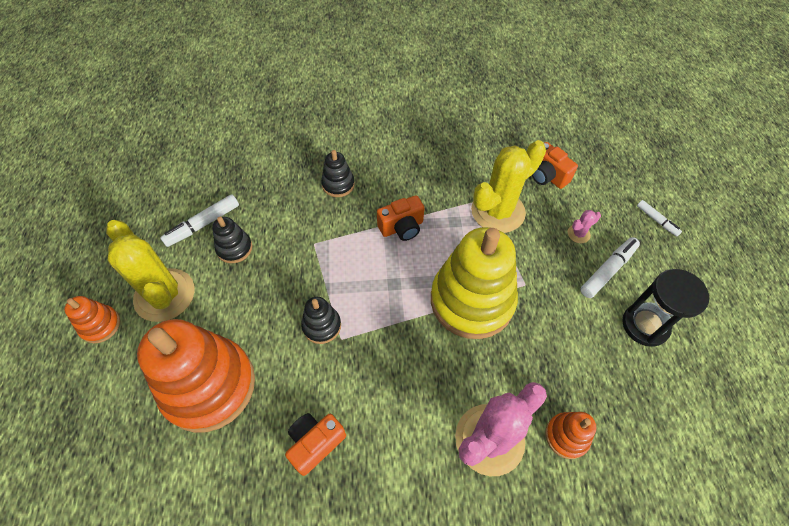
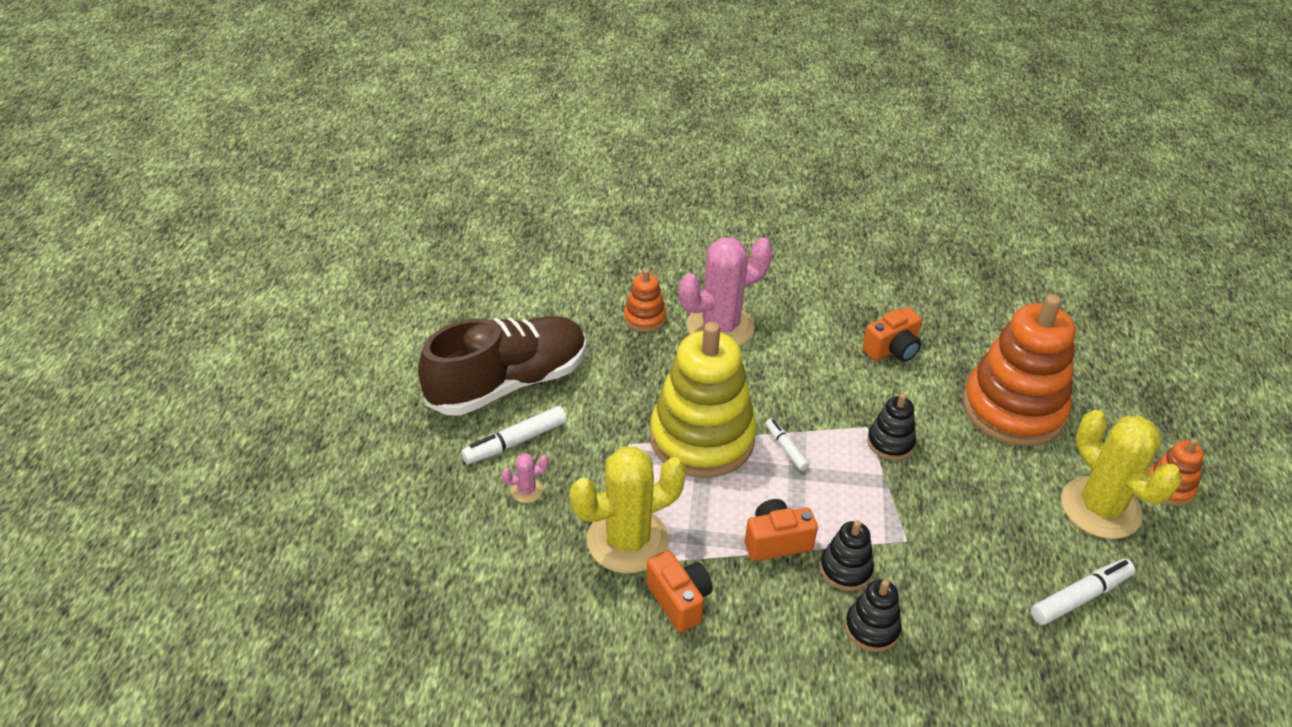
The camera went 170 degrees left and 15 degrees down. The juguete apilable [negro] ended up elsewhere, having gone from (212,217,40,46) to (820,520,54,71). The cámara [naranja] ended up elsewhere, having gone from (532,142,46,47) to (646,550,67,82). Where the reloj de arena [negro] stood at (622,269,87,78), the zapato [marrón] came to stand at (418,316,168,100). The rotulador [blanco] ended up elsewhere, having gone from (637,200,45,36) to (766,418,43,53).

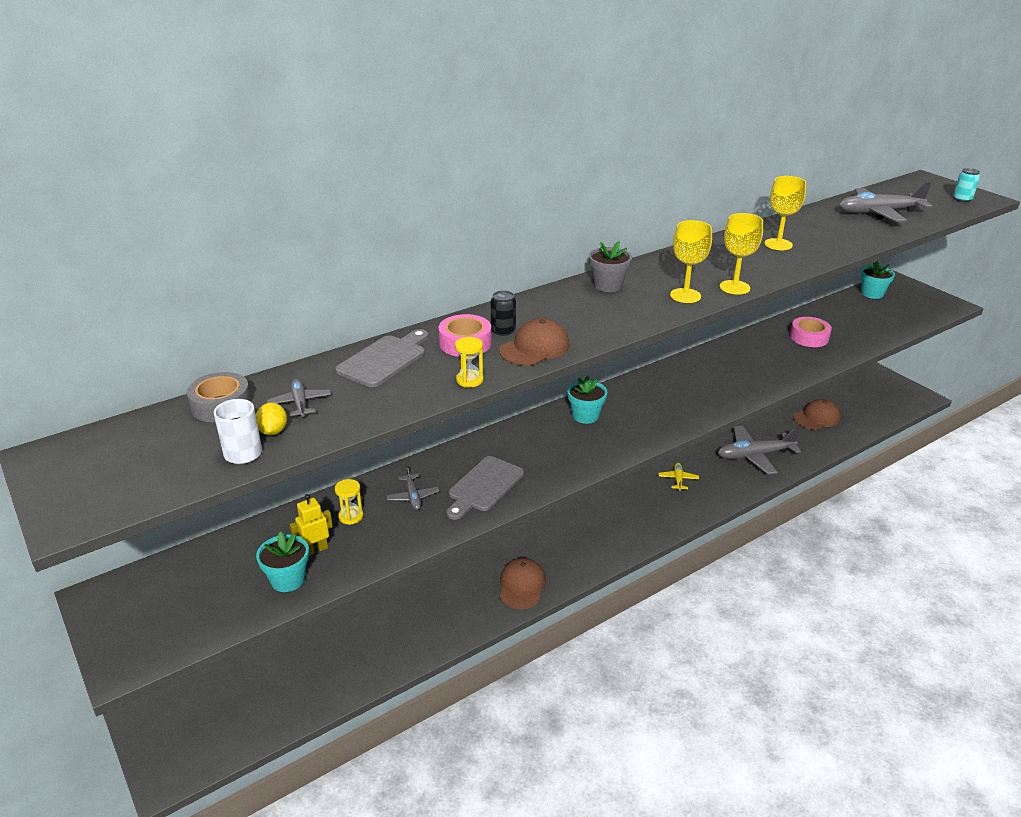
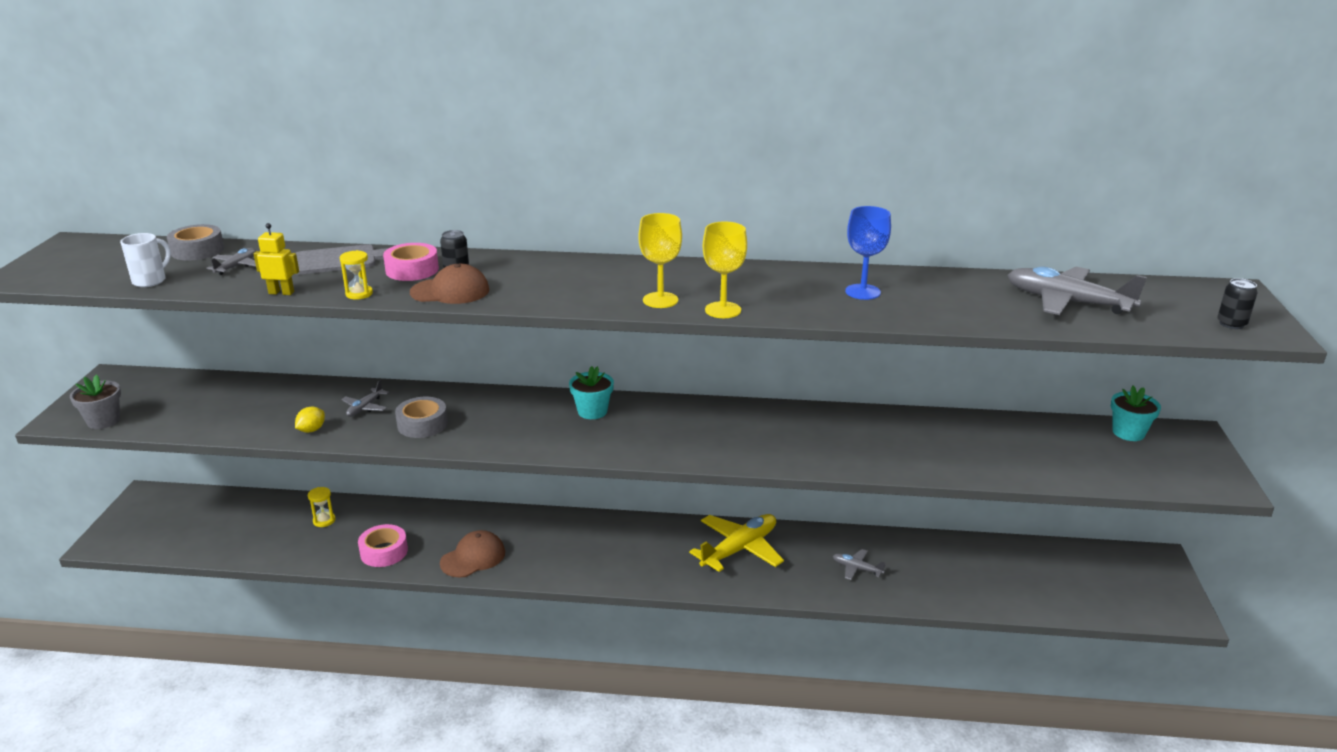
The camera went 40 degrees right and 5 degrees down. The limón [amarillo] ended up elsewhere, having gone from (256,403,31,32) to (295,407,30,26). The second view lost the maceta [turquesa] at (256,531,53,61). The robot [amarillo] ended up elsewhere, having gone from (290,494,43,62) to (254,223,45,72). The reloj de arena [amarillo] ended up elsewhere, having gone from (335,479,28,46) to (308,487,27,40). Where the tabla de cortar [gris] stood at (447,456,77,64), the cinta adhesiva [gris] came to stand at (395,397,53,41). The maceta [gris] ended up elsewhere, having gone from (589,241,43,51) to (70,375,51,54). The size of the avión [amarillo] at (658,463,41,28) changed by a factor of 2.05. The size of the avión [gris] at (718,426,83,49) changed by a factor of 0.49. What was the copa [amarillo] at (765,176,41,74) turned into the copa [azul] at (845,206,46,94). The cinta adhesiva [rosa] ended up elsewhere, having gone from (790,317,42,30) to (358,524,50,43). The second view lost the gorra [marrón] at (793,399,48,31). What was the lata [turquesa] at (953,168,27,34) turned into the lata [negro] at (1217,278,40,51).

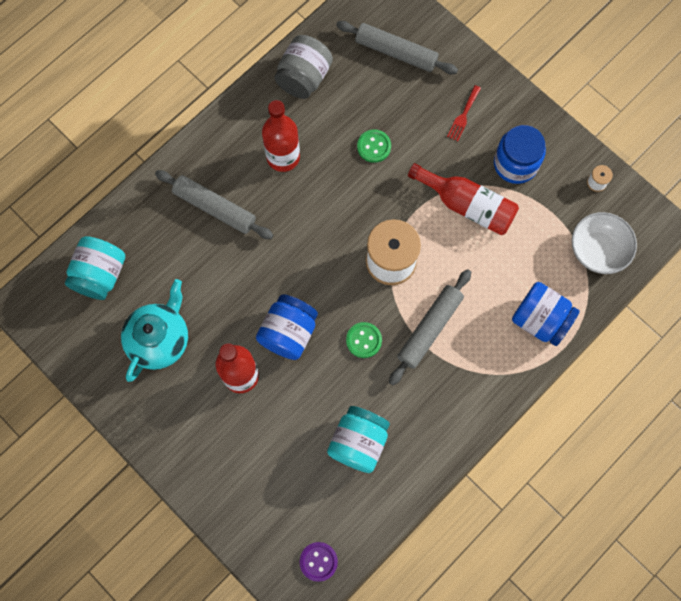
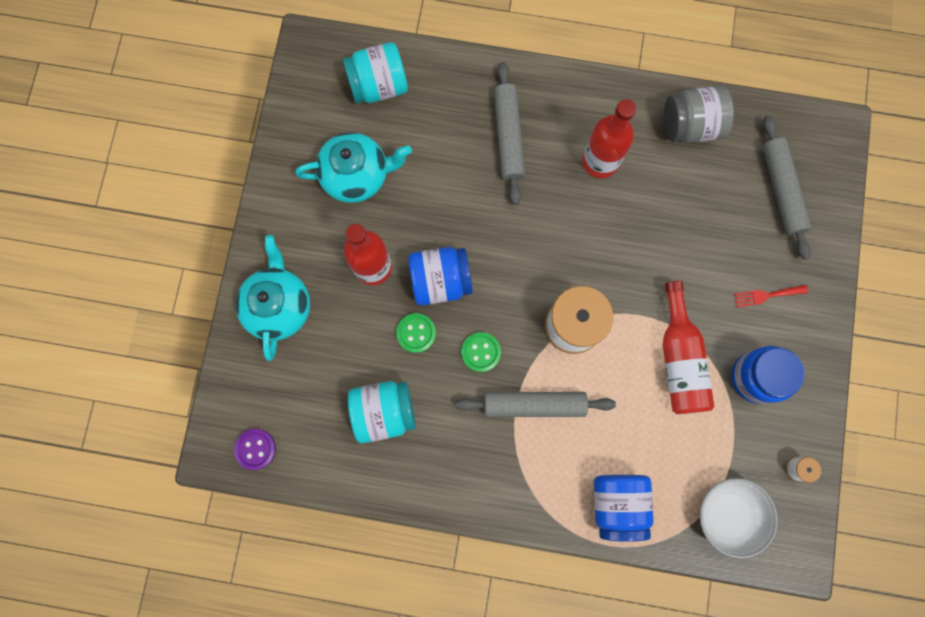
The camera went 55 degrees right and 5 degrees up. The botón [verde] ended up elsewhere, having gone from (357,130,34,33) to (396,313,40,40). The second view gained the tetera [turquesa] at (236,235,74,126).

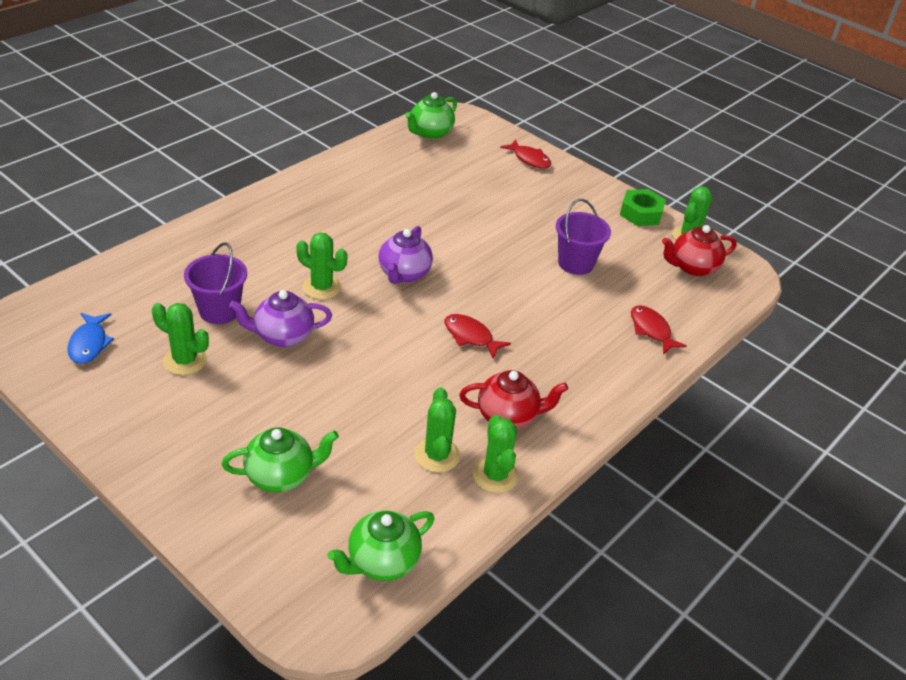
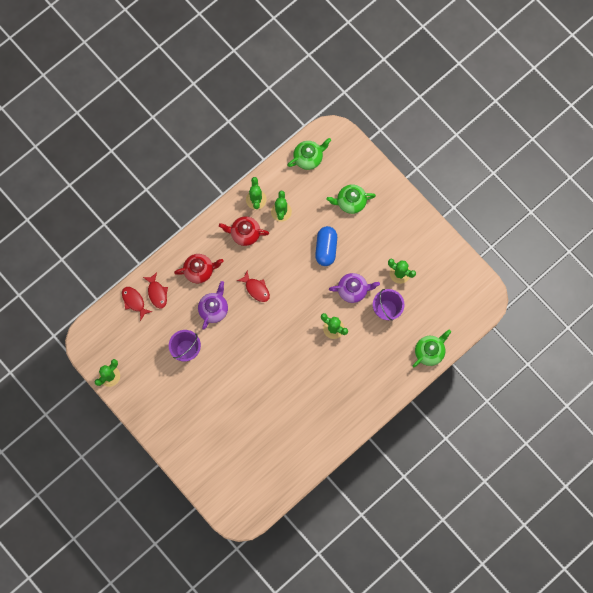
The camera went 170 degrees left and 35 degrees up. The second view lost the pez [azul] at (67,313,47,51). The tetera [morado] ended up elsewhere, having gone from (379,226,54,58) to (198,281,30,49). The tetera [verde] ended up elsewhere, having gone from (405,92,52,47) to (413,330,38,37). The pez [rojo] ended up elsewhere, having gone from (500,140,51,29) to (122,287,30,34). The second view lost the tuerca [verde] at (620,189,46,37). The tetera [rojo] ended up elsewhere, having gone from (662,225,75,51) to (174,254,50,30). The second view gained the cápsula [azul] at (315,226,22,40).

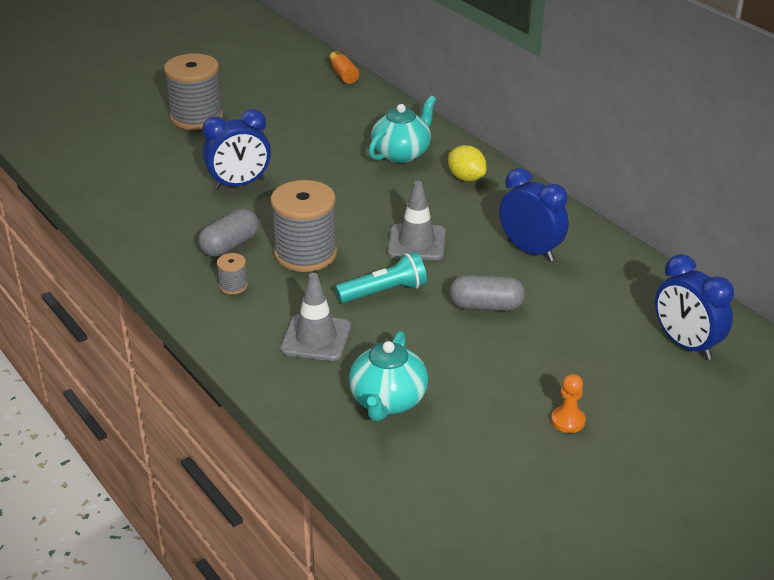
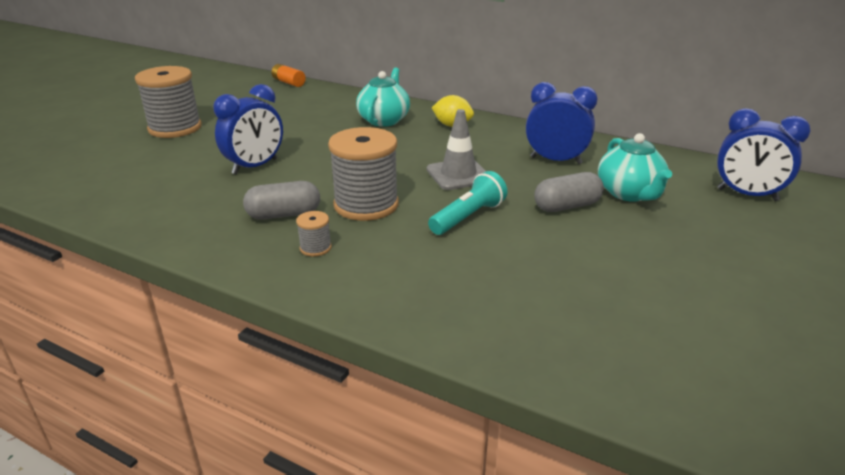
The camera went 25 degrees left and 5 degrees down. The cápsula [gris] at (198,209,61,48) ended up facing another way, 60 degrees clockwise from before. The second view lost the cono de tráfico [gris] at (280,273,71,88). The tetera [turquesa] ended up elsewhere, having gone from (349,331,79,90) to (598,133,74,69). The second view lost the peón [naranja] at (551,374,35,59).

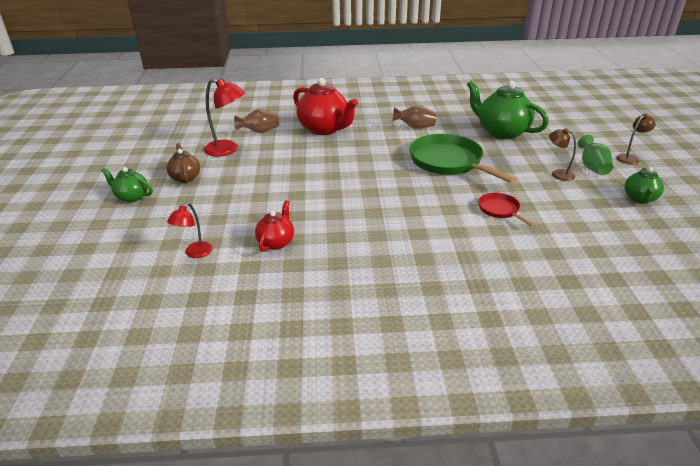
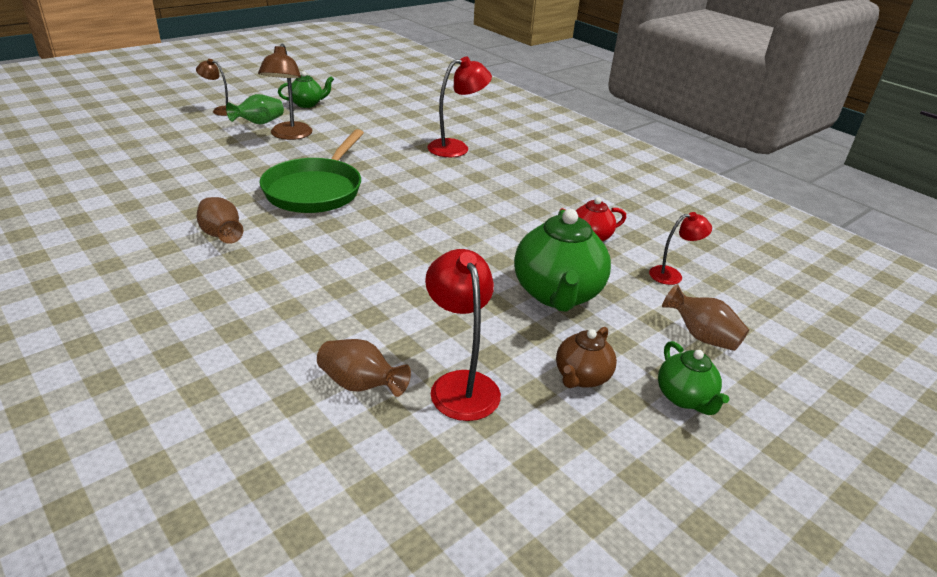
The camera went 130 degrees left and 0 degrees up. The second view lost the tetera [rojo] at (293,78,65,57). The tetera [verde] ended up elsewhere, having gone from (467,80,82,59) to (514,209,97,103). The second view lost the sartén [rojo] at (478,193,57,34). The size of the lámpara [marrón] at (549,128,27,53) changed by a factor of 1.66. The second view gained the lámpara [rojo] at (427,57,65,100). The second view gained the florero [marrón] at (662,284,87,67).

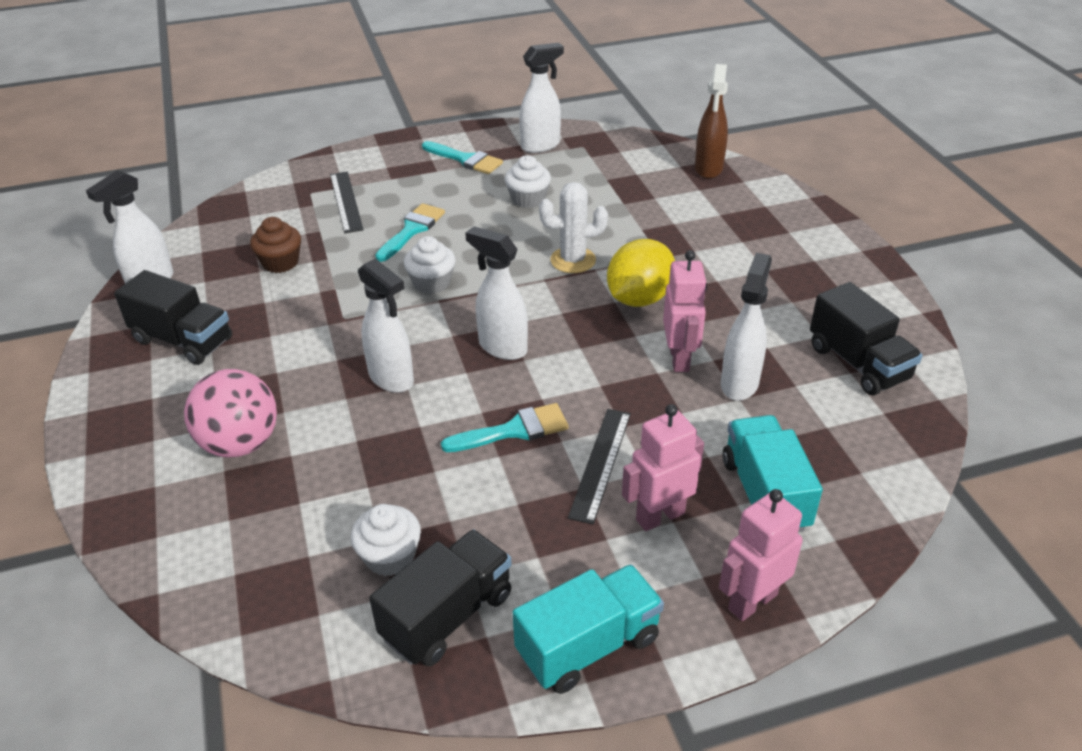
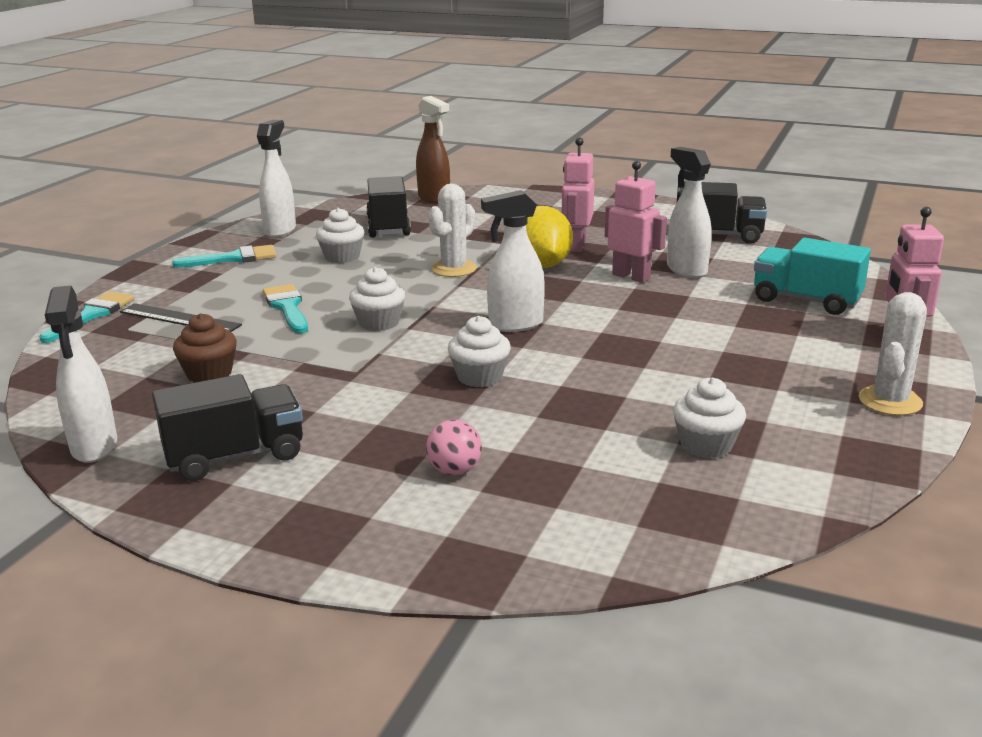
The camera went 50 degrees left and 15 degrees down. The size of the pelota [rosa] at (184,369,93,89) changed by a factor of 0.53. Where the pulverizador [blanco] stood at (358,258,56,135), the magdalena [blanco] came to stand at (448,316,63,71). The camión [negro] ended up elsewhere, having gone from (369,529,143,137) to (366,176,45,62). The pincel [turquesa] ended up elsewhere, having gone from (441,403,128,49) to (39,291,95,52). Where the camión [turquesa] stood at (513,564,151,130), the cactus [blanco] came to stand at (859,292,68,124). The second view lost the regla [negro] at (568,409,63,115). The robot [rosa] ended up elsewhere, having gone from (622,404,82,127) to (562,137,32,115).

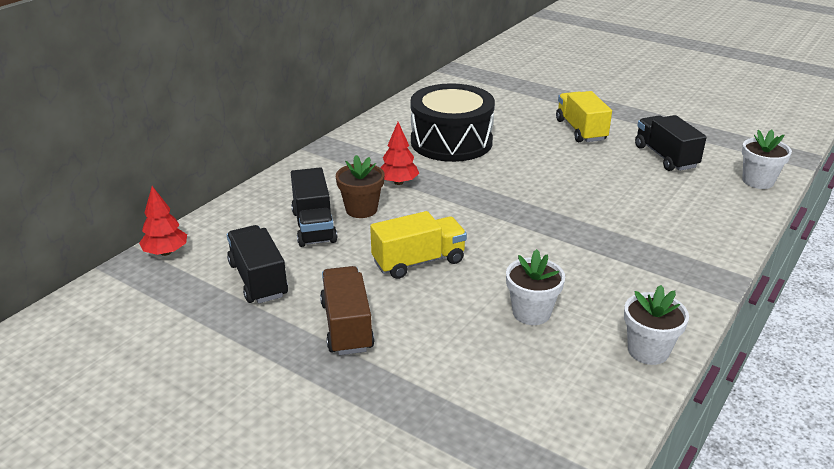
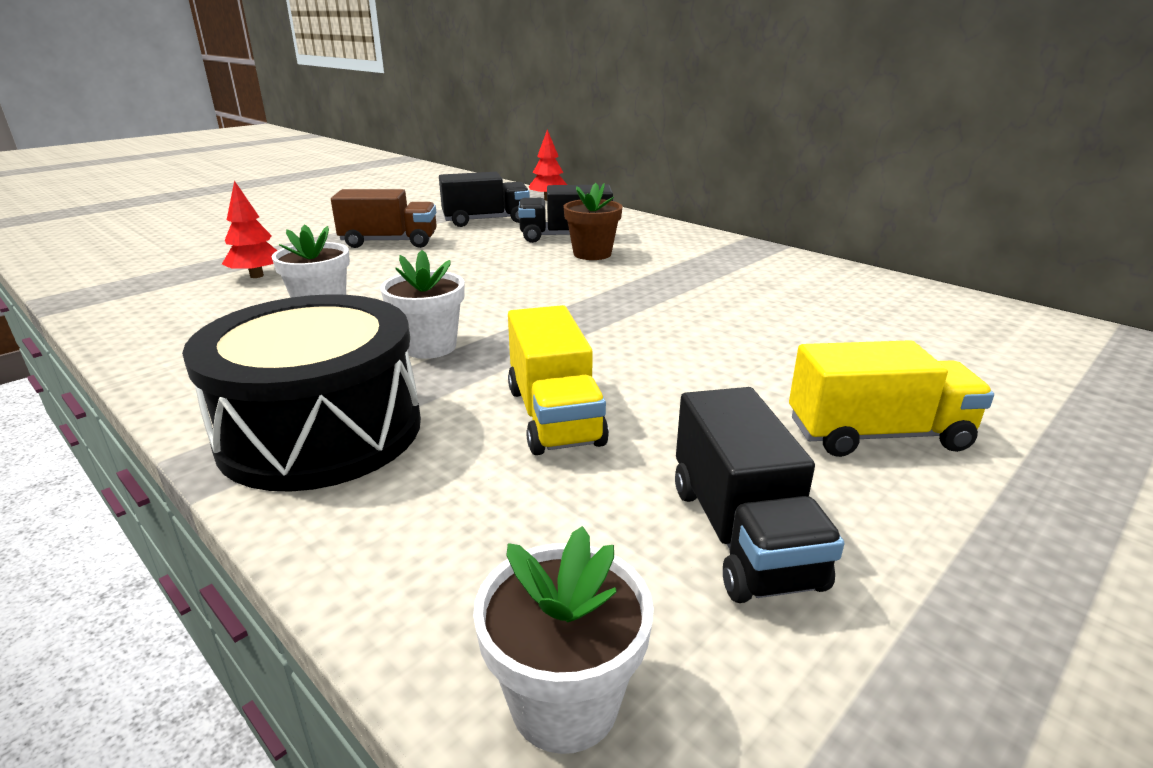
The camera went 100 degrees right and 5 degrees down. The camión [amarillo] ended up elsewhere, having gone from (370,211,97,68) to (508,305,101,150). The árbol [rojo] ended up elsewhere, having gone from (381,122,38,63) to (222,180,55,98). The tambor [negro] ended up elsewhere, having gone from (410,83,85,79) to (182,294,239,198). The maceta [blanco] ended up elsewhere, having gone from (624,285,65,80) to (380,250,84,109). The camión [negro] at (635,115,72,56) ended up facing another way, 90 degrees clockwise from before.

